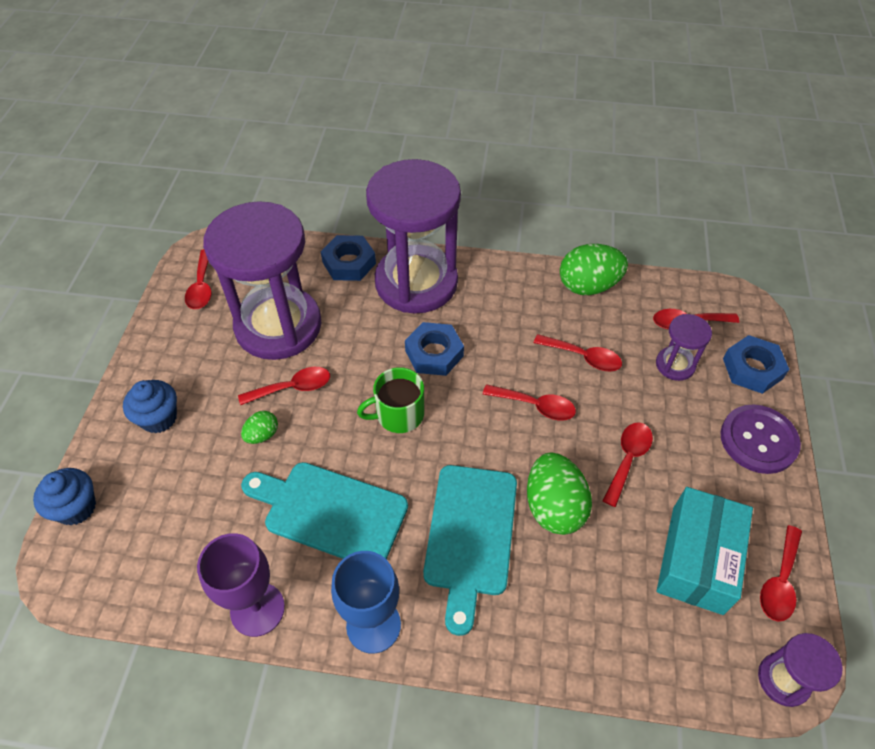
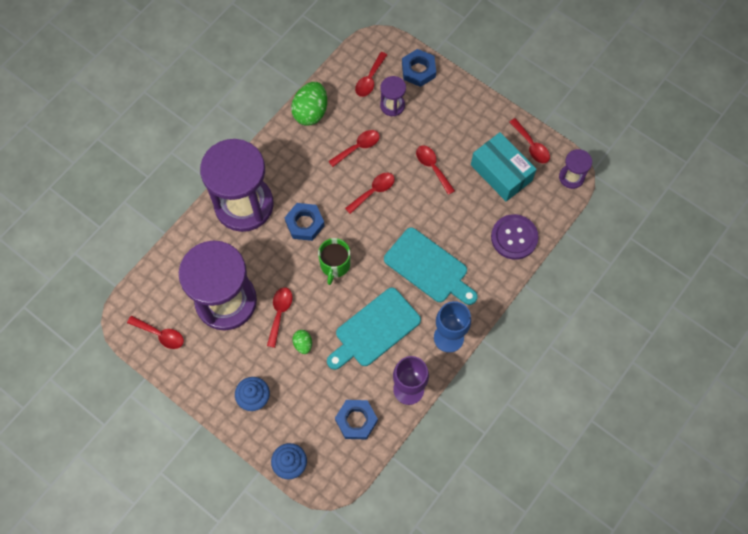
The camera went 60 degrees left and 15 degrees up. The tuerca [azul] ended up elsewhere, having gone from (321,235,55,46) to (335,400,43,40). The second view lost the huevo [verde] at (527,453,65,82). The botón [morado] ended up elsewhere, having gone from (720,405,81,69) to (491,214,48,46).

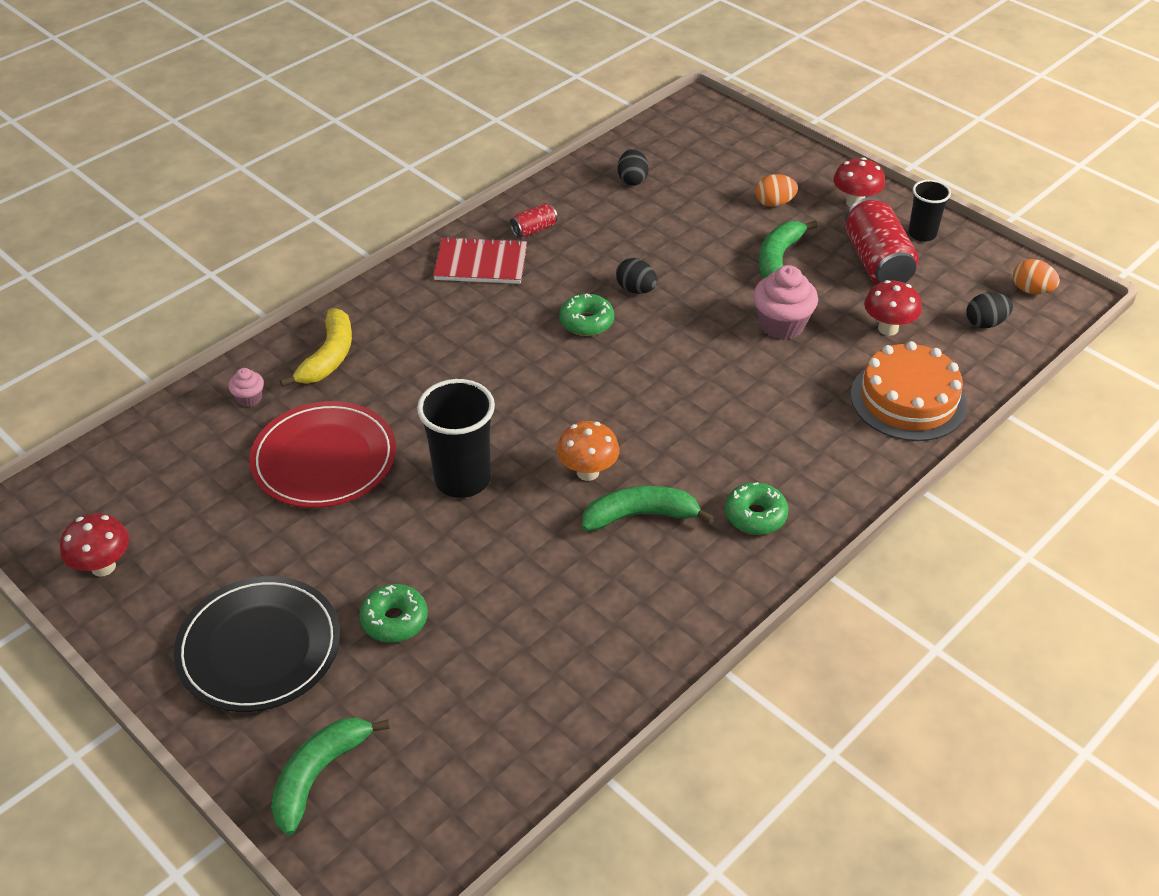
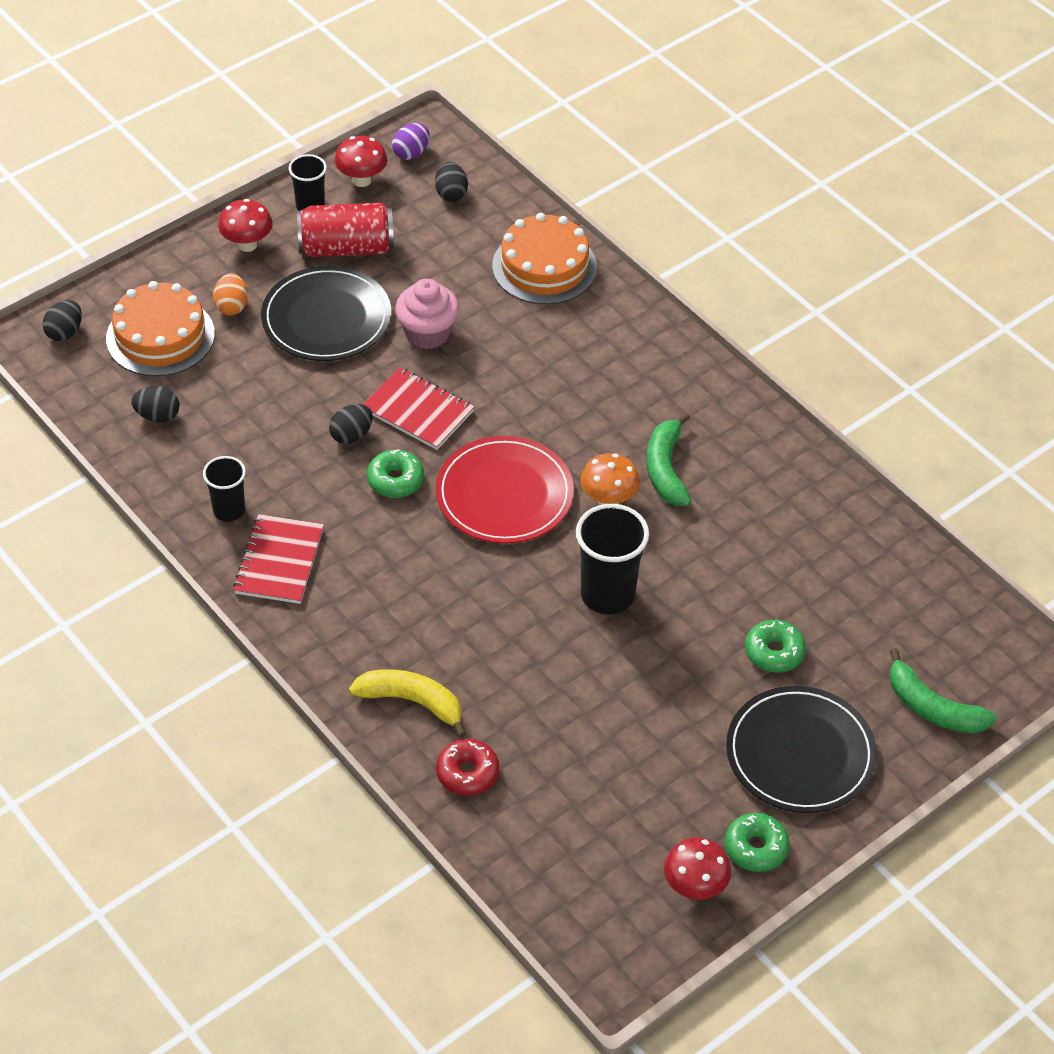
The camera went 85 degrees left and 5 degrees up. Where the magdalena [rosa] stood at (228,368,36,39), the rosquilla [rojo] came to stand at (436,739,63,57). The plato [rojo] ended up elsewhere, having gone from (249,401,147,107) to (436,436,138,108). Where the lata [rojo] stood at (510,203,48,35), the vaso [negro] came to stand at (203,456,43,65). The rosquilla [verde] ended up elsewhere, having gone from (725,482,63,53) to (725,813,65,59). Where the plátano [verde] stood at (759,221,59,58), the plato [negro] came to stand at (261,266,130,95). The seta [rojo] ended up elsewhere, having gone from (864,280,58,56) to (335,136,52,51). What was the huevo [naranja] at (1013,259,47,35) turned into the huevo [morado] at (392,123,38,37). The second view gained the huevo [negro] at (43,300,39,41). The second view gained the tarta [naranja] at (106,281,109,95). The second view gained the cuaderno [rojo] at (363,367,112,83).

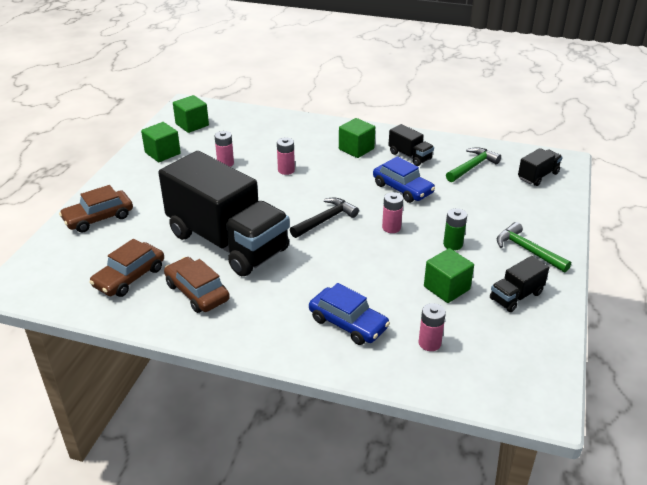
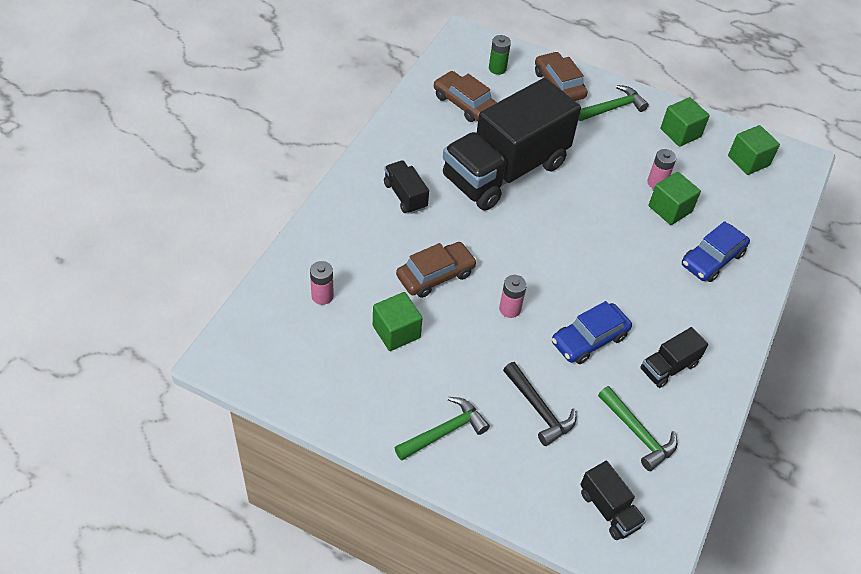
The camera went 95 degrees right and 15 degrees up. The coche [marrón] ended up elsewhere, having gone from (164,257,66,56) to (396,242,81,56). The second view lost the pila [rosa] at (277,138,18,37). The martillo [negro] ended up elsewhere, having gone from (290,198,69,40) to (503,362,73,84). The coche [azul] ended up elsewhere, having gone from (309,283,81,62) to (682,221,68,61). The cubo [verde] ended up elsewhere, having gone from (339,118,36,40) to (649,172,52,53). The pila [verde] ended up elsewhere, having gone from (443,208,24,43) to (489,35,22,40). The camión [negro] ended up elsewhere, having gone from (490,256,59,56) to (384,160,45,54). The second view gained the martillo [verde] at (578,85,71,36).

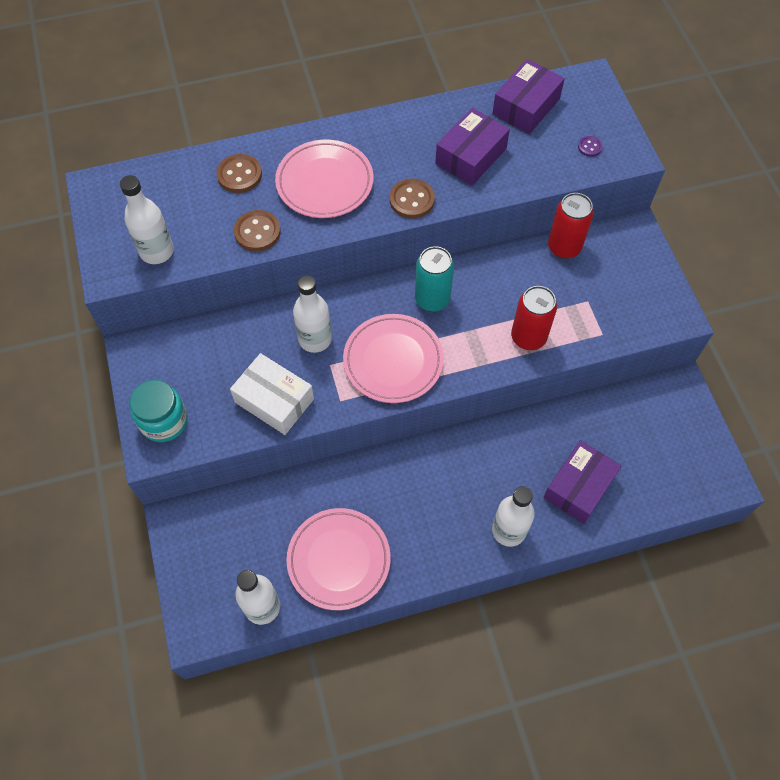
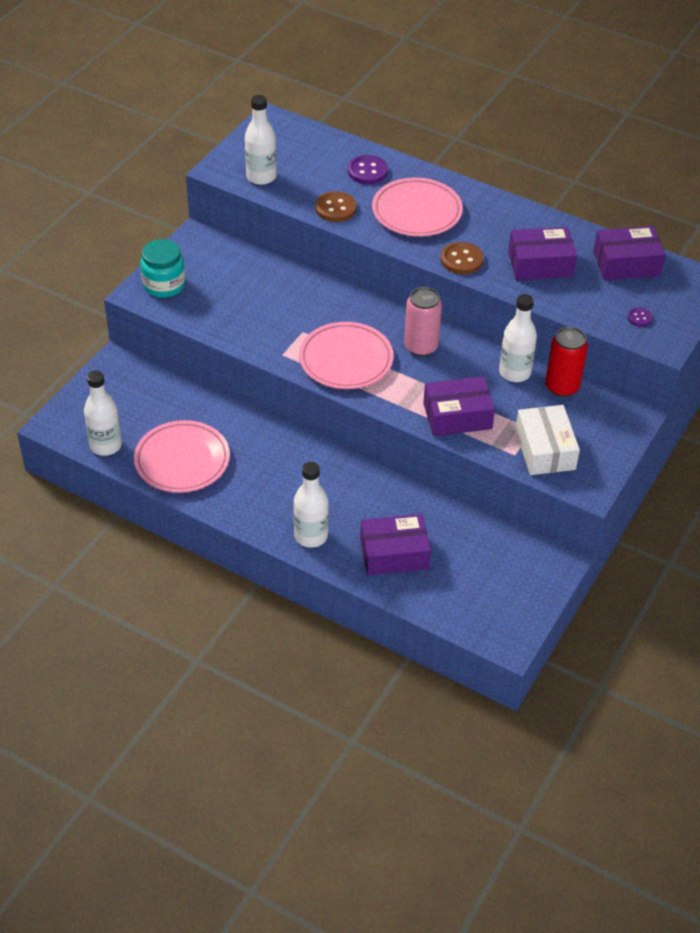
The camera went 45 degrees right and 15 degrees down. What was the botón [marrón] at (217,154,45,39) turned into the botón [morado] at (348,155,40,29). The caja [blanco] ended up elsewhere, having gone from (230,353,84,82) to (515,405,65,70). The botella [blanco] ended up elsewhere, having gone from (293,275,39,78) to (499,294,38,88). What was the lata [turquesa] at (415,246,39,65) turned into the lata [rosa] at (404,287,38,70). Where the lata [rojo] stood at (511,286,46,64), the caja [morado] came to stand at (423,376,72,60).

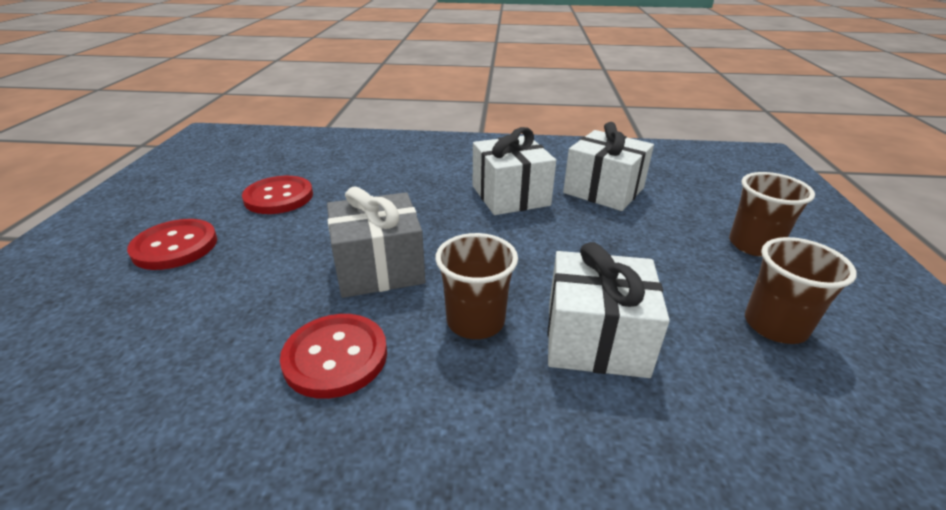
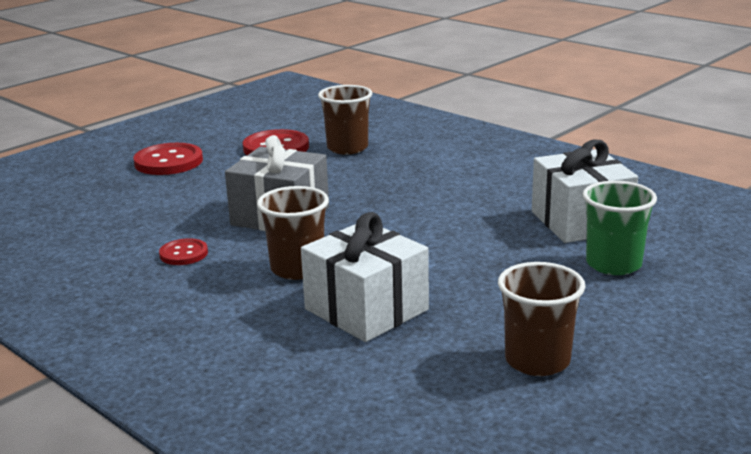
The camera went 40 degrees right and 10 degrees down. The size of the botón [rojo] at (280,314,107,85) changed by a factor of 0.57. The second view lost the regalo [blanco] at (473,127,83,88). The vaso [marrón] ended up elsewhere, having gone from (729,172,86,85) to (318,85,54,70). The second view gained the vaso [verde] at (582,181,75,94).

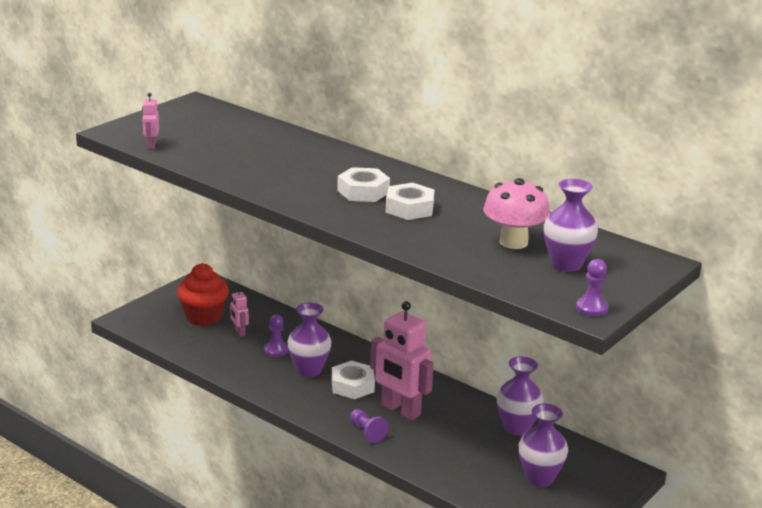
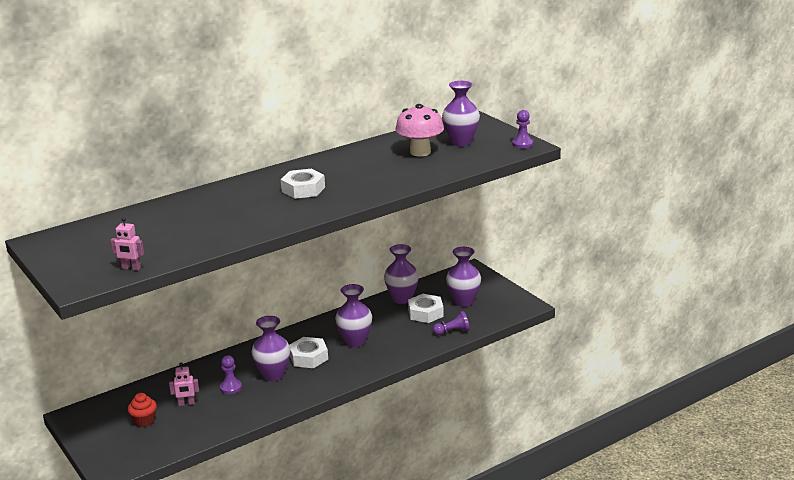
The camera went 70 degrees left and 0 degrees up. The size of the magdalena [rojo] at (177,263,52,63) changed by a factor of 0.56. The peón [morado] ended up elsewhere, having gone from (350,409,38,34) to (433,311,37,24). Where the robot [rosa] stood at (370,301,64,119), the florero [morado] came to stand at (335,284,37,63). The tuerca [blanco] ended up elsewhere, having gone from (386,182,48,38) to (408,294,36,29).

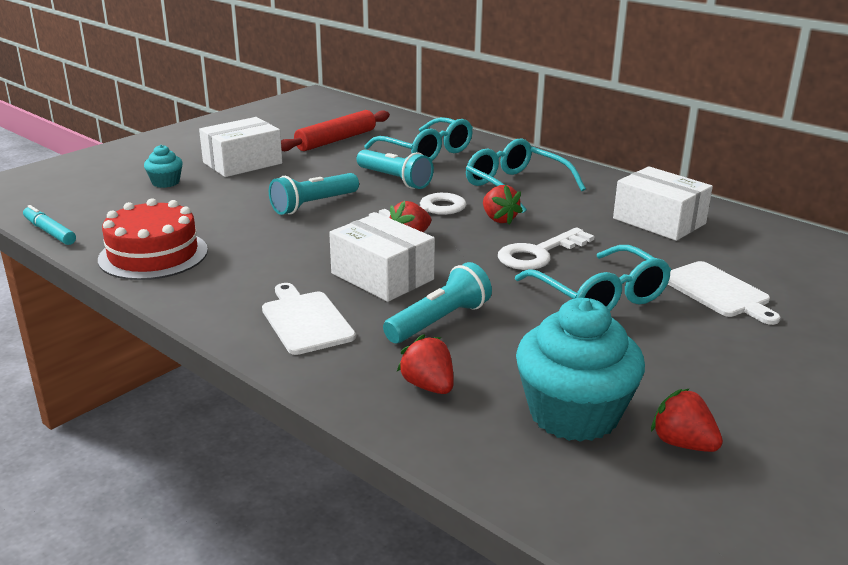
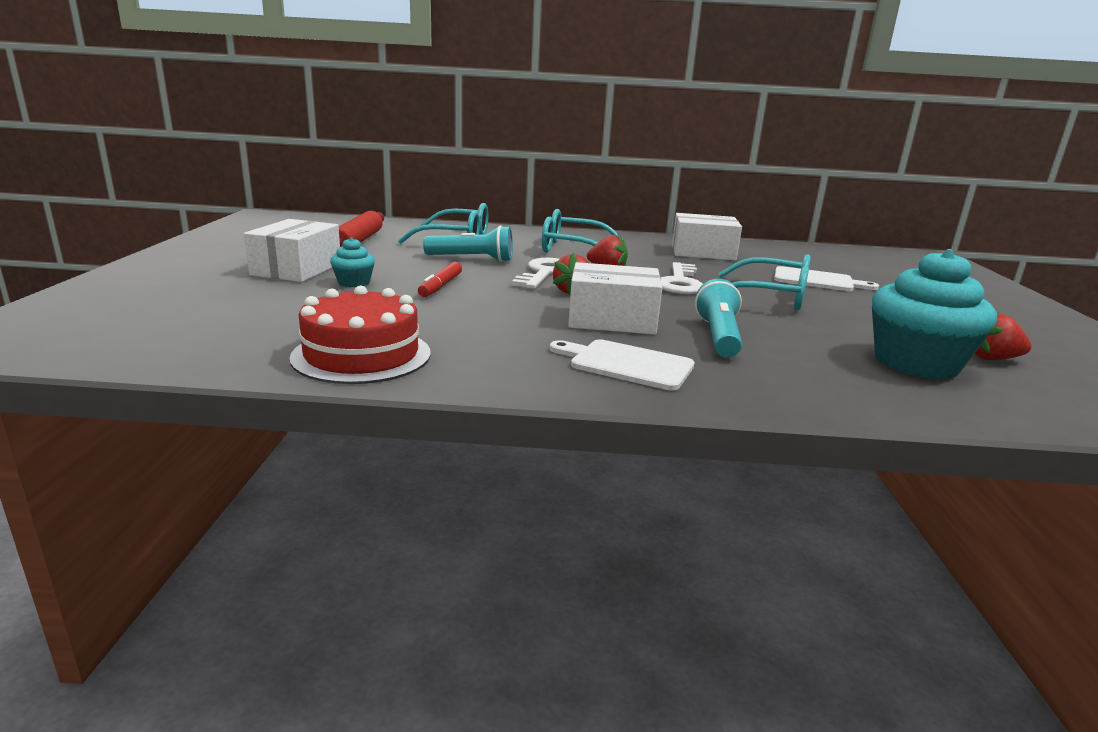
The camera went 40 degrees left and 5 degrees down. The second view lost the rotulador [turquesa] at (23,205,53,40). The magdalena [turquesa] ended up elsewhere, having gone from (144,145,39,43) to (330,238,45,49). Where the lámpara de mano [turquesa] stood at (269,173,90,42), the rotulador [rojo] came to stand at (418,262,44,35). The second view lost the fresa [rojo] at (397,334,57,60).

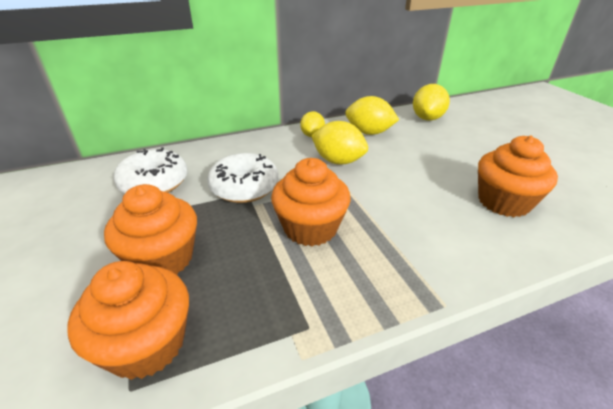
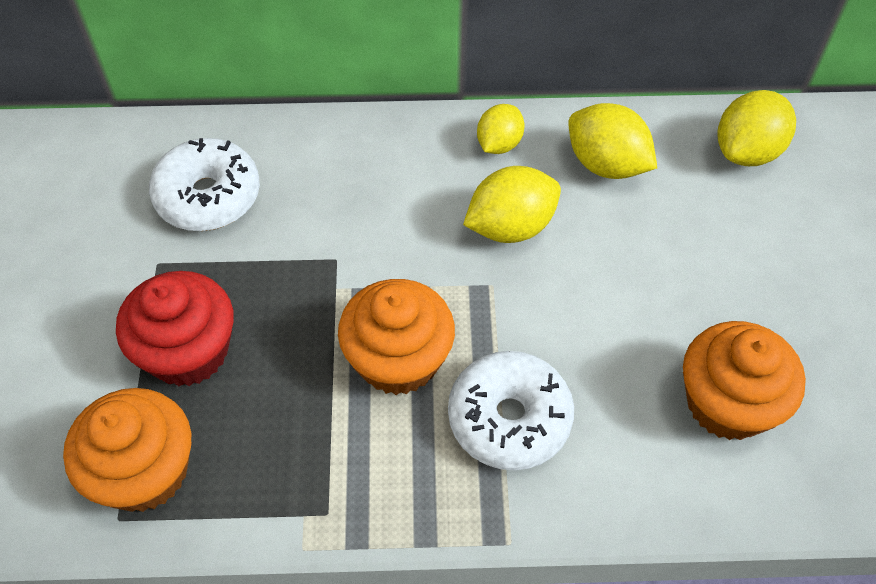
The camera went 20 degrees right and 20 degrees up. What was the magdalena [naranja] at (104,184,93,91) turned into the magdalena [rojo] at (116,271,118,115). The rosquilla [blanco] ended up elsewhere, having gone from (207,153,72,50) to (448,351,126,119). The limón [amarillo] at (311,121,57,44) ended up facing another way, 75 degrees counterclockwise from before.

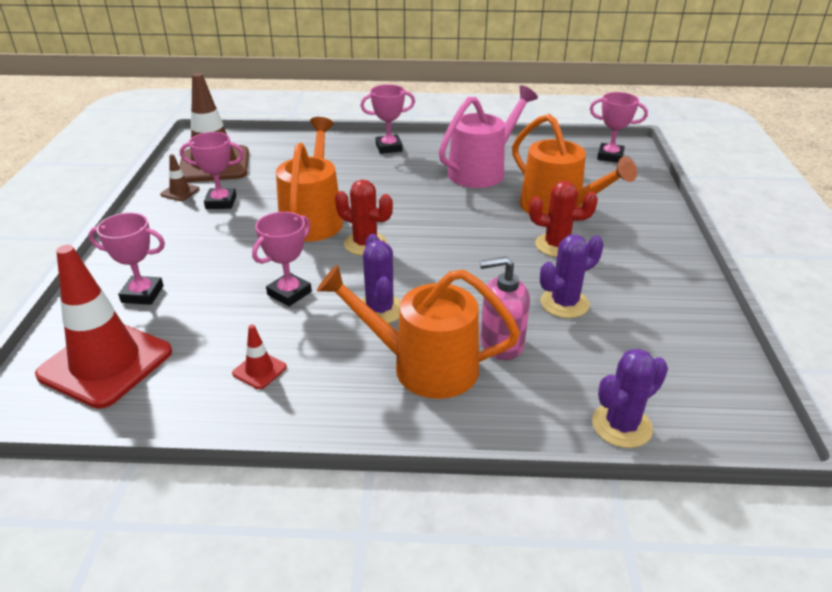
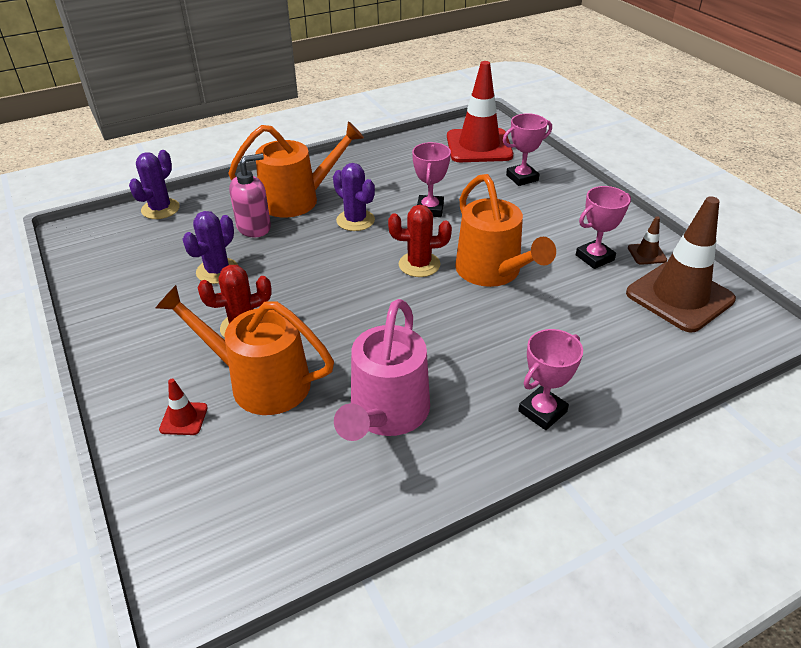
The camera went 150 degrees right and 5 degrees up. The cono de tráfico [rojo] ended up elsewhere, having gone from (232,325,55,64) to (159,379,49,56). The second view lost the trofeo [rosa] at (590,92,58,71).

